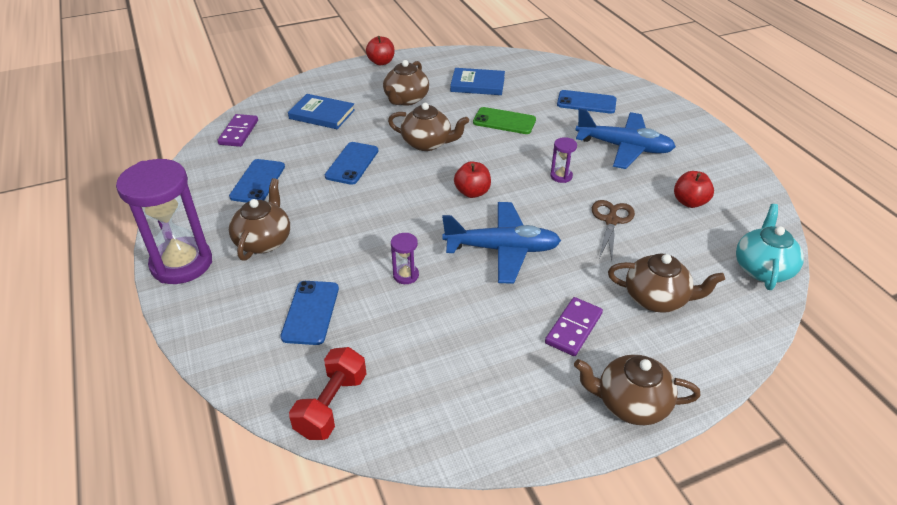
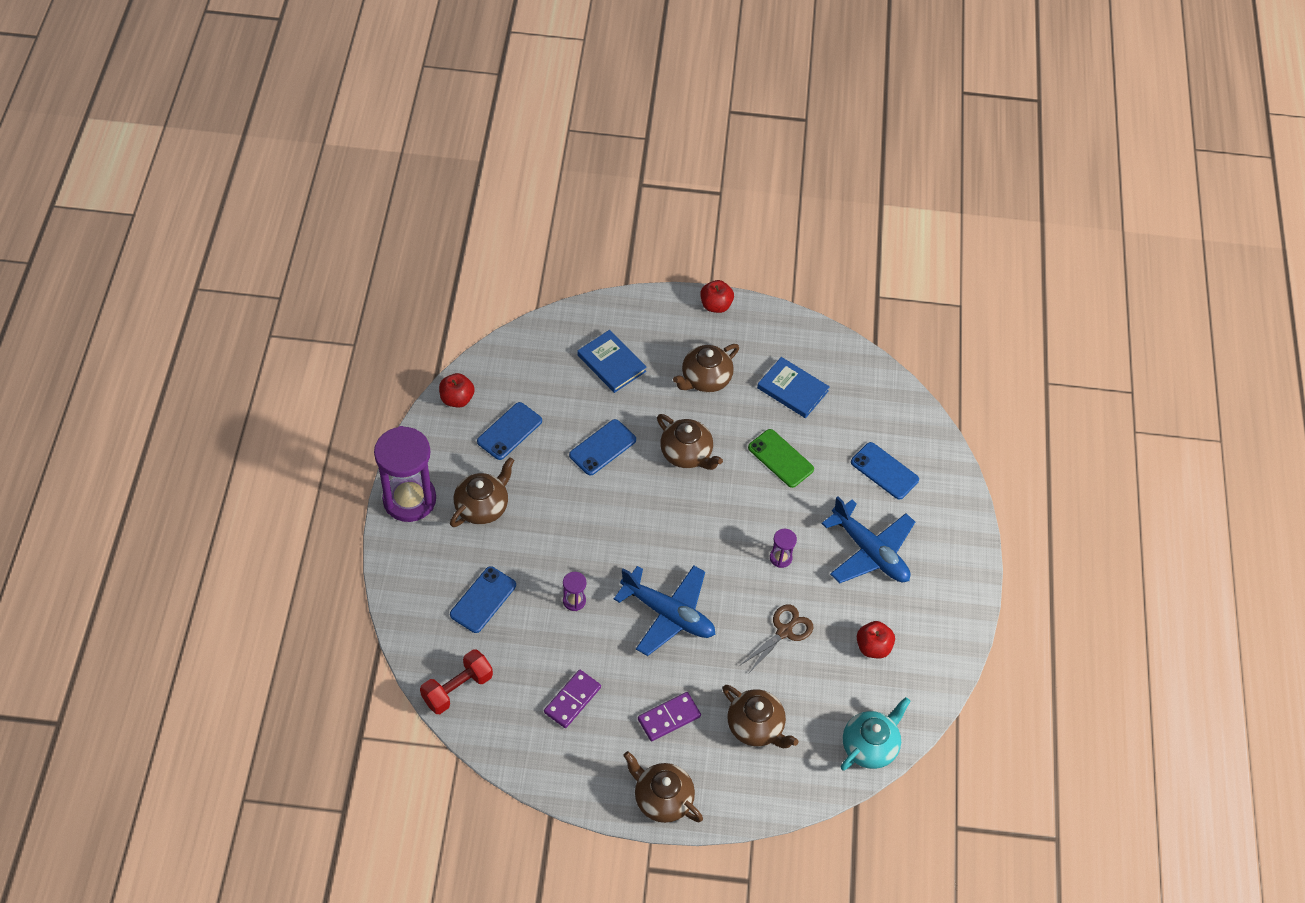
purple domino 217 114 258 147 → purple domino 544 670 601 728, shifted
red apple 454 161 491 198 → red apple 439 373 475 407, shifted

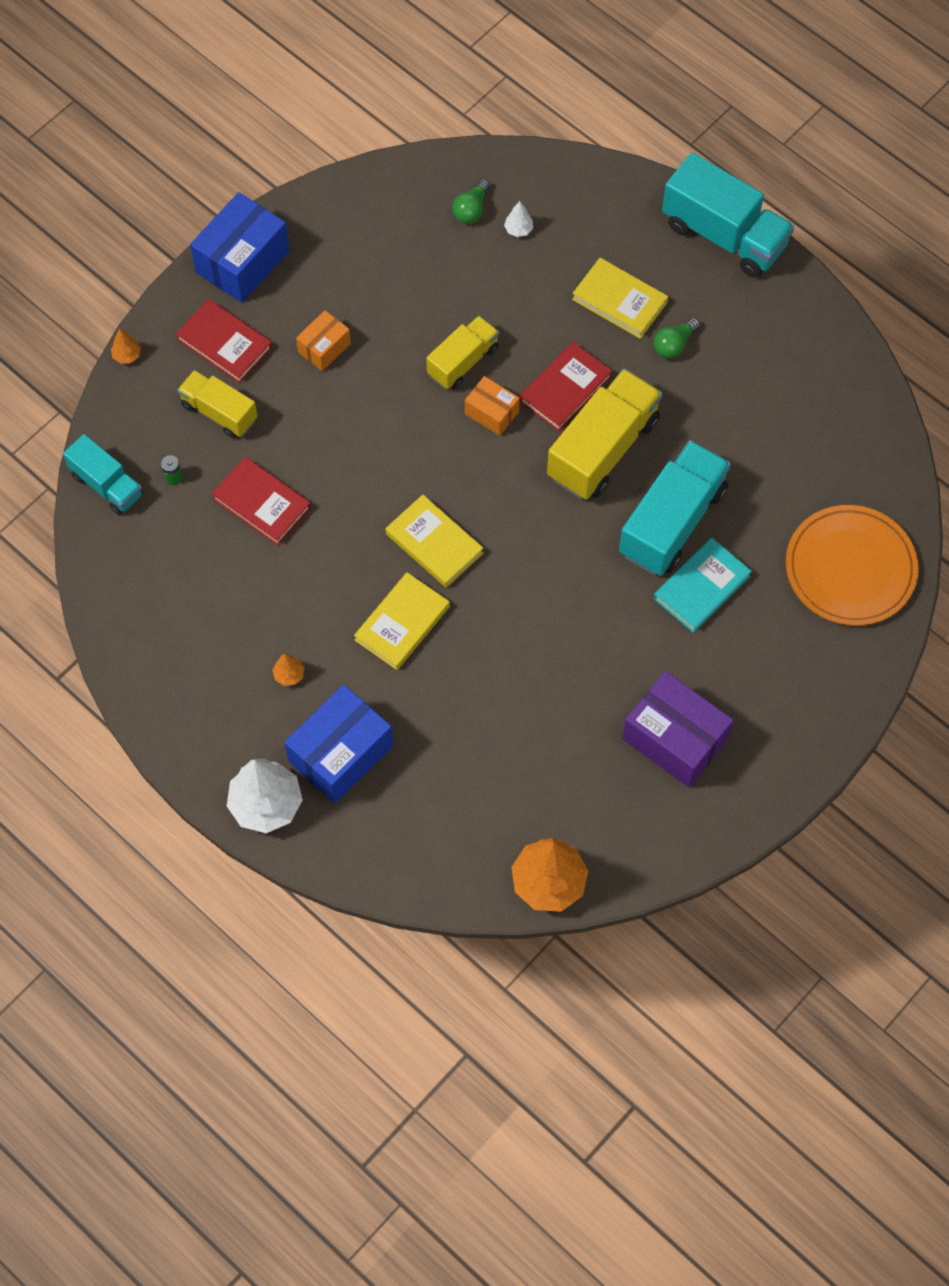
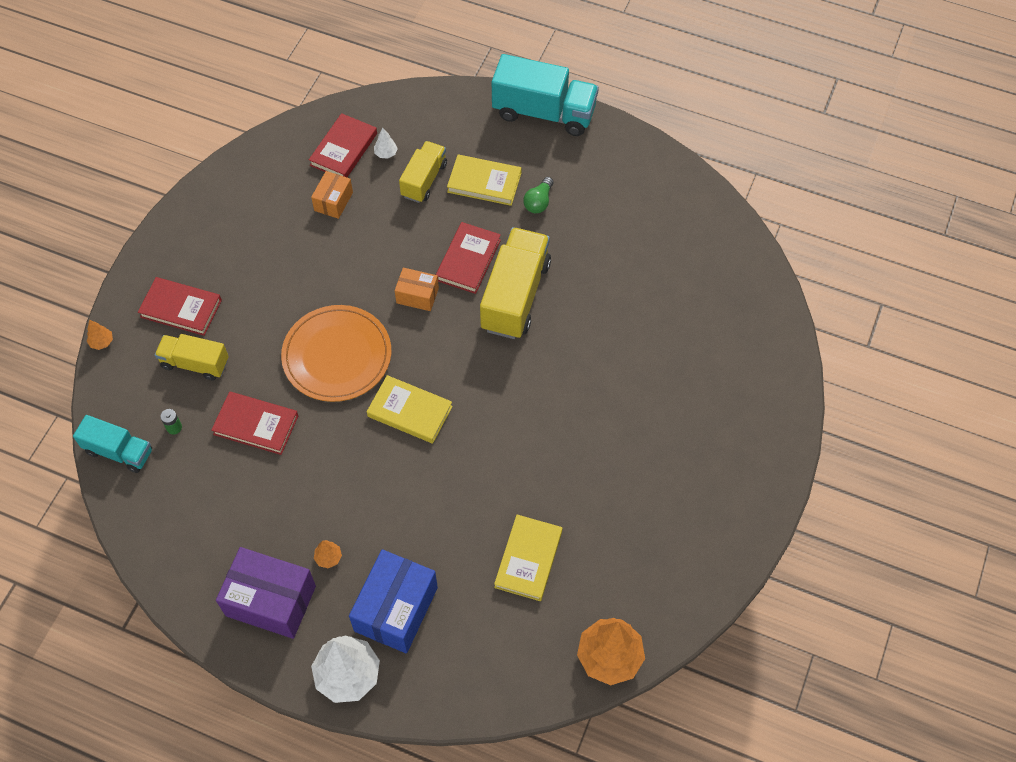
blue box 190 192 290 303 → -
orange box 296 310 351 371 → orange box 311 171 353 219, shifted
yellow book 354 572 450 670 → yellow book 494 515 563 601, shifted
yellow truck 426 316 499 389 → yellow truck 399 141 447 203, shifted
green light bulb 452 179 490 224 → red book 309 113 377 177
turquoise truck 619 440 731 576 → -
purple box 622 671 733 787 → purple box 216 547 316 639, shifted
turquoise book 654 538 752 633 → -
orange plate 786 505 919 626 → orange plate 281 305 391 402, shifted

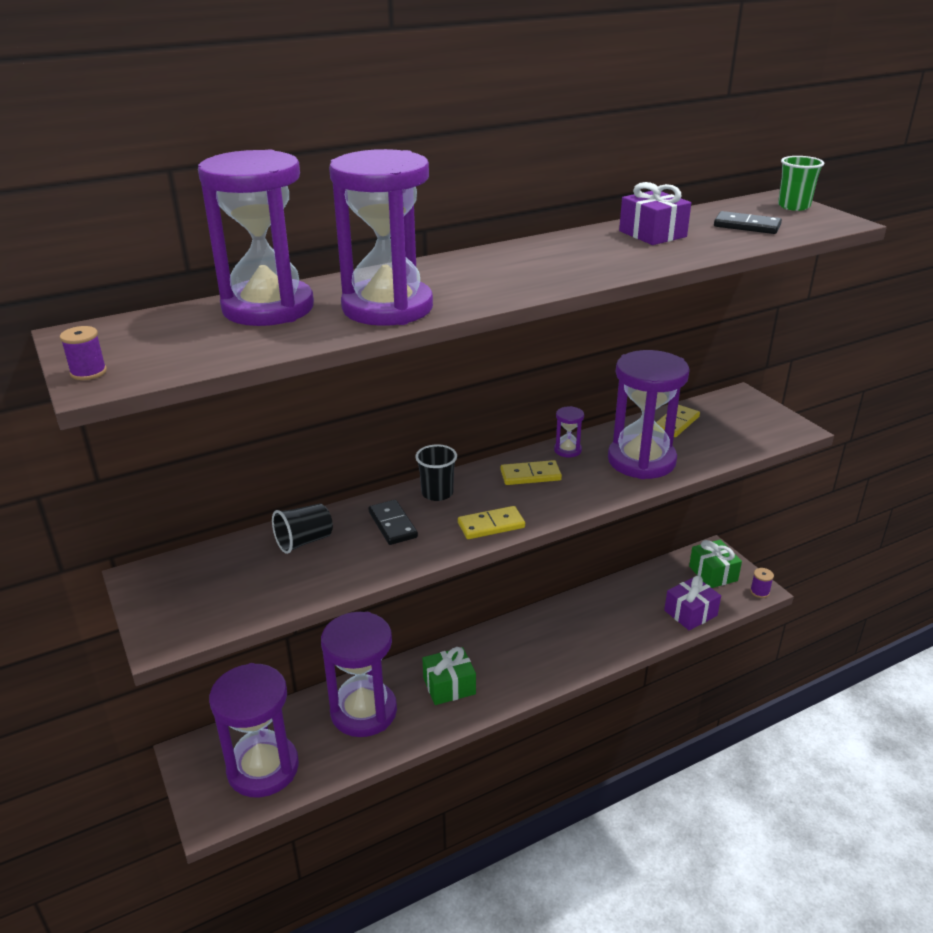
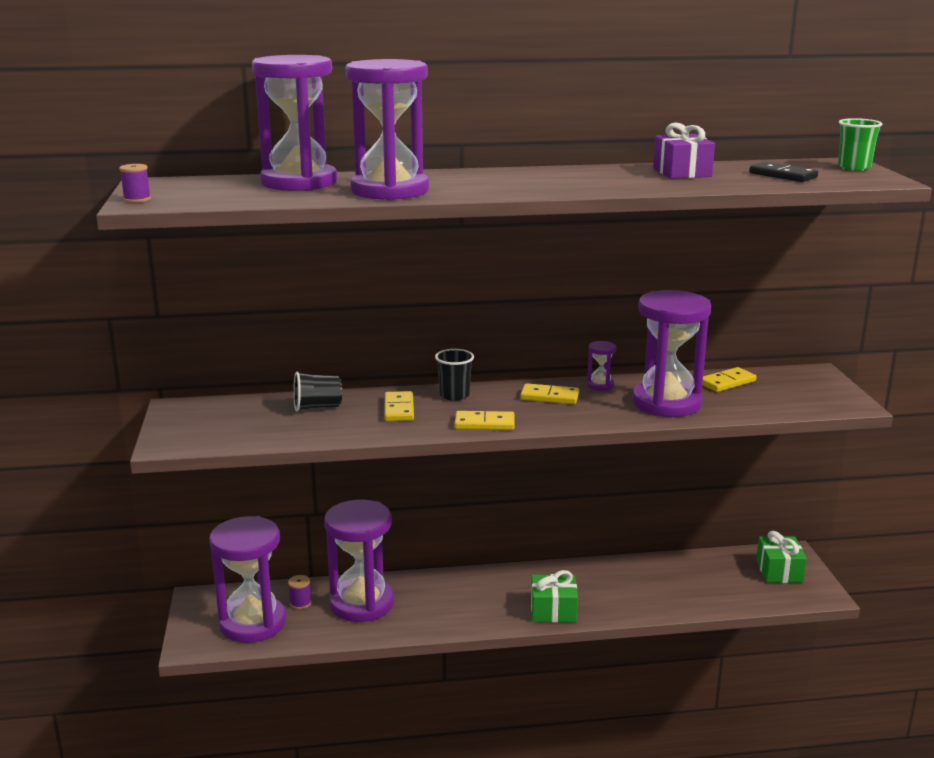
black domino 368 500 418 545 → yellow domino 385 391 414 421
green gift 422 647 476 705 → green gift 531 570 578 623, shifted
purple gift 664 576 721 630 → -
purple spool 750 568 774 598 → purple spool 288 575 311 609, shifted

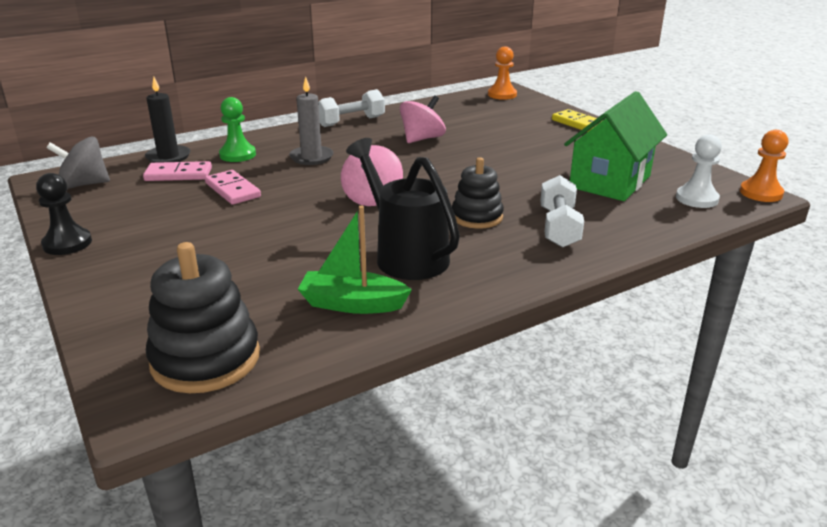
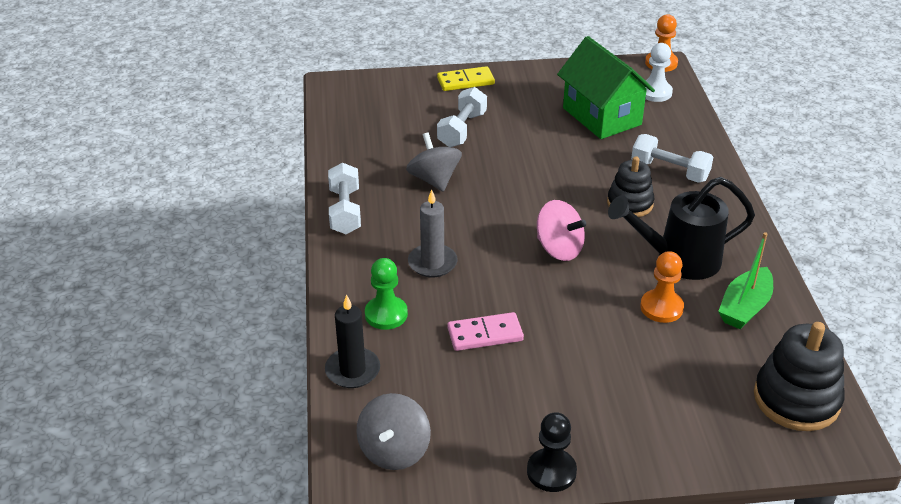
pink domino 143 161 212 181 → -
pink spinning top 400 95 446 143 → grey spinning top 406 132 462 192
orange pawn 488 46 517 100 → orange pawn 640 251 684 323, shifted
- → white dumbbell 437 87 487 147

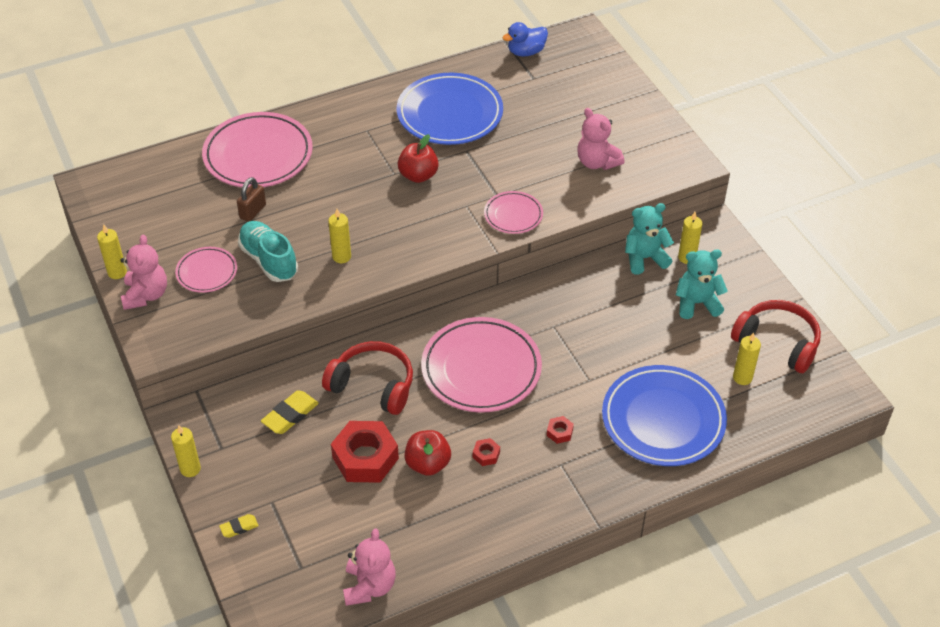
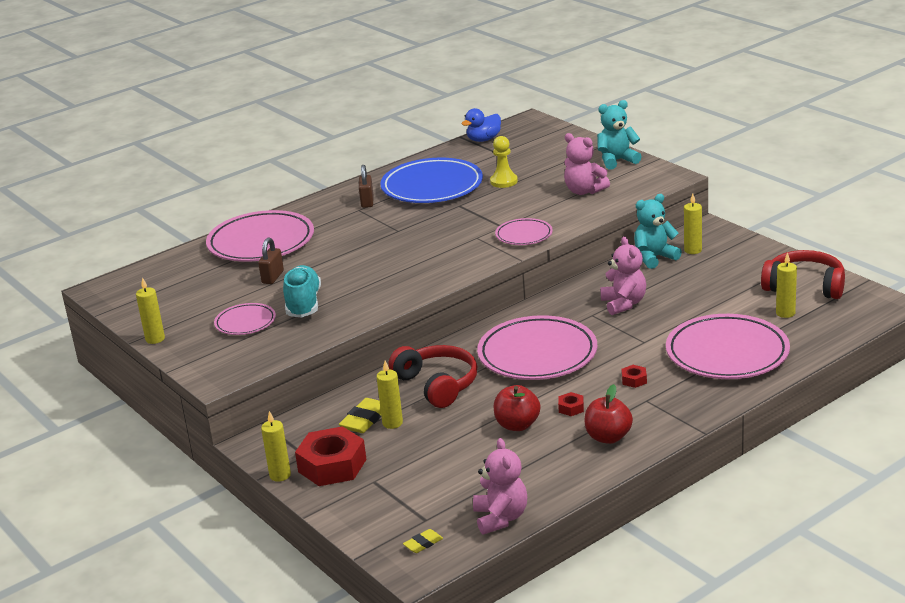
pink teddy bear 121 235 167 310 → pink teddy bear 600 236 646 315, shifted
yellow eraser 219 514 259 538 → yellow eraser 403 529 443 553, shifted
turquoise shoe 238 221 298 282 → turquoise shoe 283 265 321 318, 45 degrees clockwise
red headphones 322 341 413 415 → red headphones 389 345 477 408, 45 degrees clockwise
yellow candle 328 209 351 263 → yellow candle 377 361 403 429, shifted
red nut 331 421 399 483 → red nut 295 426 367 486, shifted
red apple 397 134 439 183 → red apple 585 384 633 444, shifted
blue plate 602 365 727 466 → pink plate 666 314 790 379
turquoise teddy bear 676 250 728 319 → turquoise teddy bear 597 100 642 170, shifted
- → brown padlock 359 165 373 208
- → yellow pawn 490 136 518 188

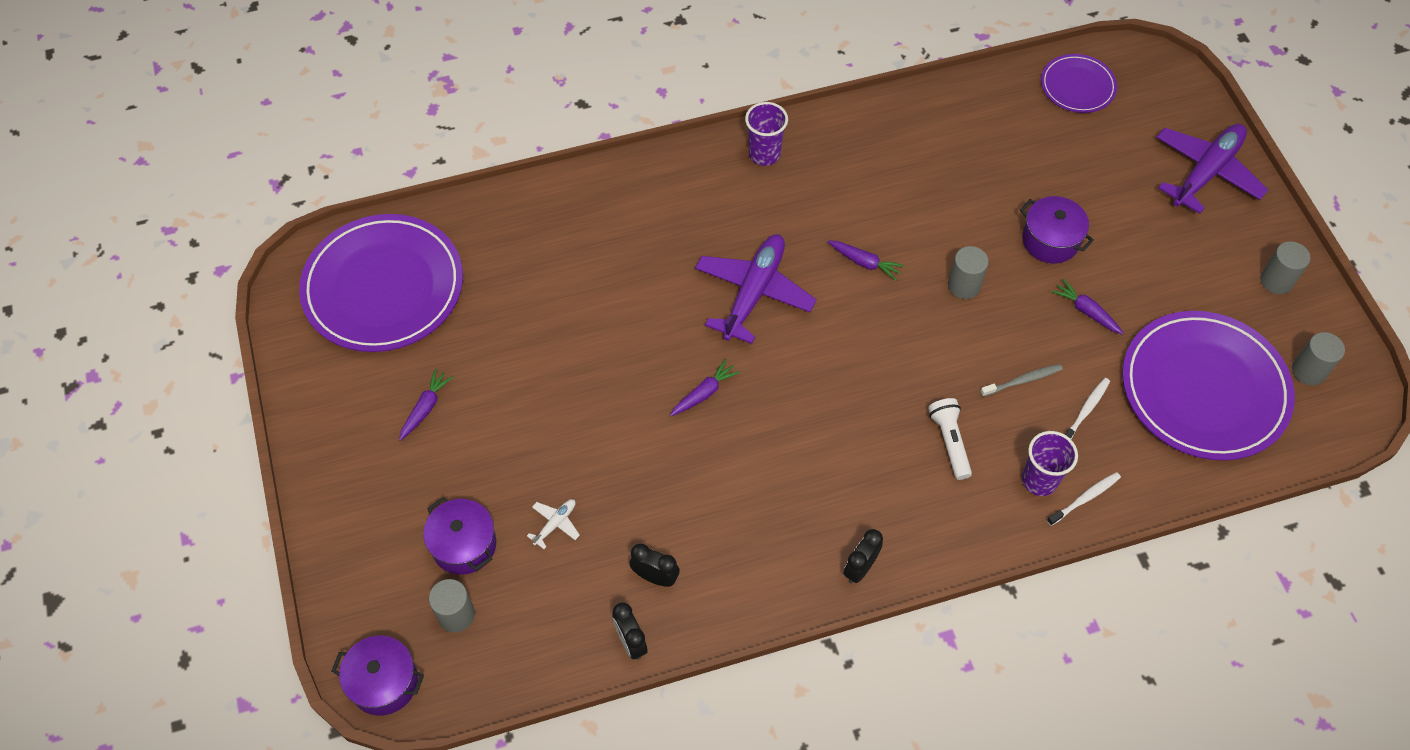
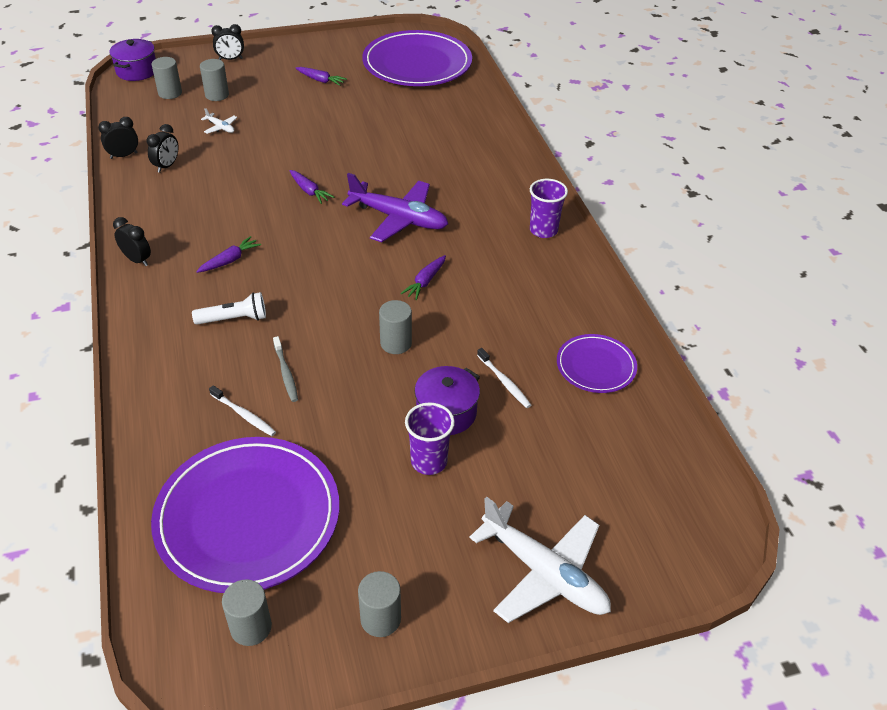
purple pot 423 497 496 575 → grey cylinder 200 59 229 101
purple cup 1022 431 1078 496 → purple cup 405 402 455 475, shifted
purple plate 1041 54 1117 113 → purple plate 557 334 637 393, shifted
white toothbrush 1047 472 1121 526 → white toothbrush 477 348 531 408, shifted
purple carrot 1051 279 1124 335 → purple carrot 196 236 261 273, shifted
purple plane 1156 124 1268 214 → white plane 469 497 611 623
- → black clock 211 24 244 60

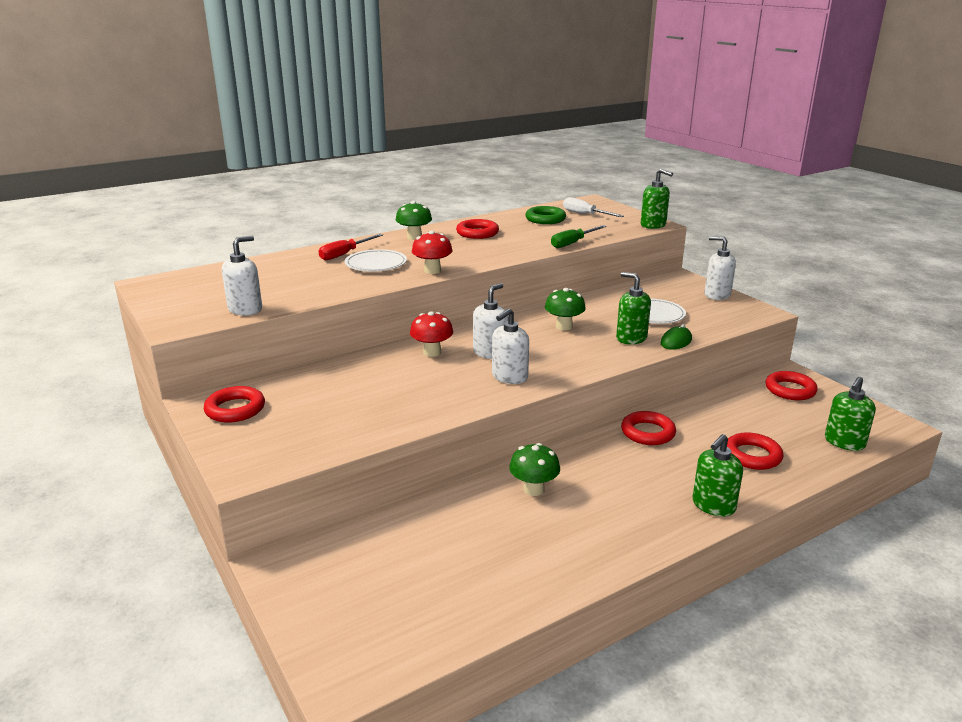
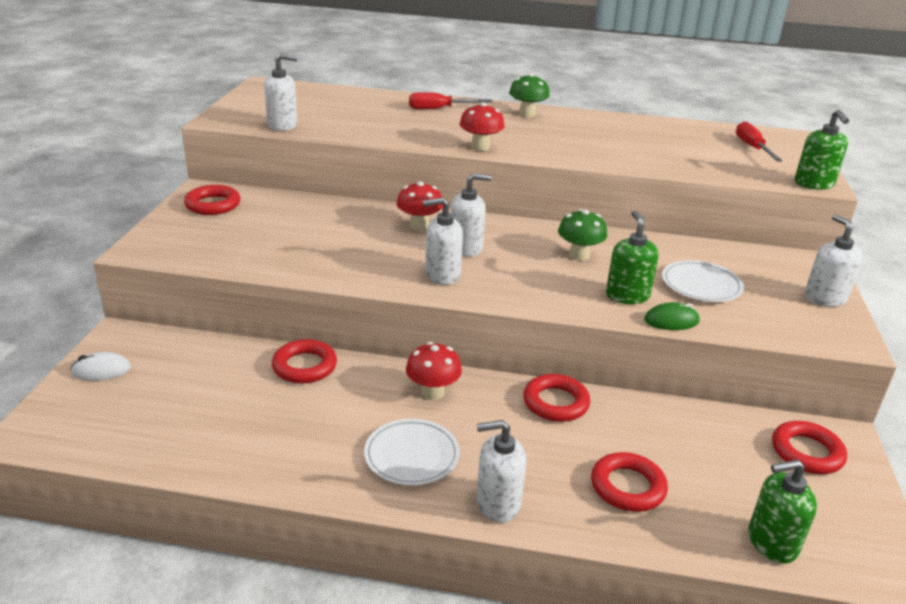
white plate 345 249 407 272 → white plate 364 419 460 486, shifted
red ring 456 219 499 239 → red ring 272 339 337 383, shifted
green mushroom 509 443 560 496 → -
green ring 525 206 566 224 → -
green screwdriver 551 225 607 248 → -
white screwdriver 563 197 624 217 → red screwdriver 736 121 782 162
green soap dispenser 692 434 743 517 → white soap dispenser 476 420 526 522
- → white mouse 70 352 131 381
- → red mushroom 406 342 462 400

